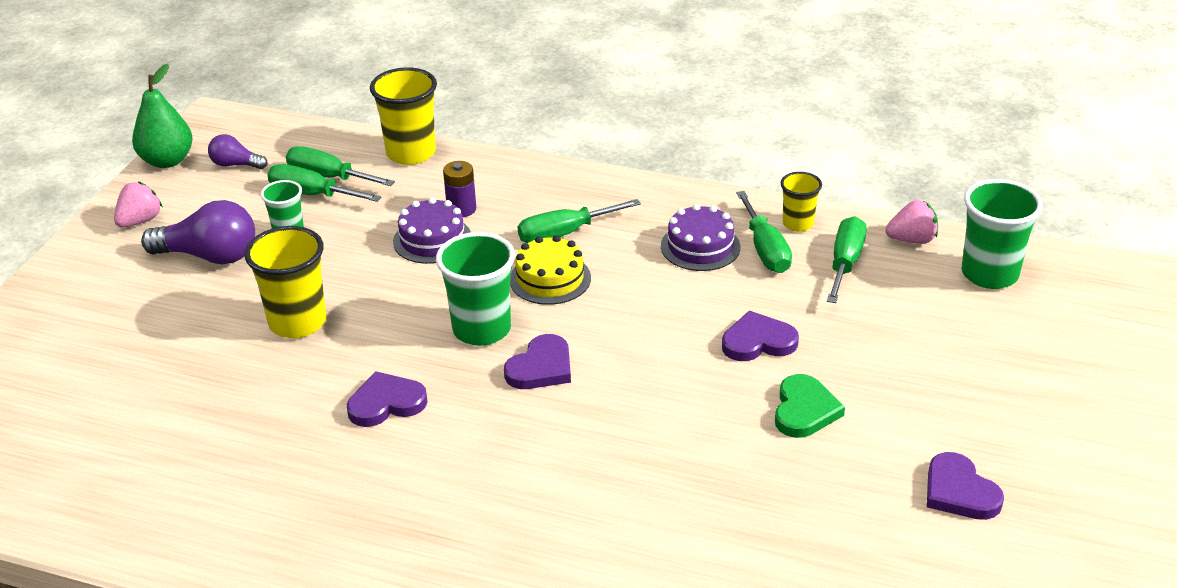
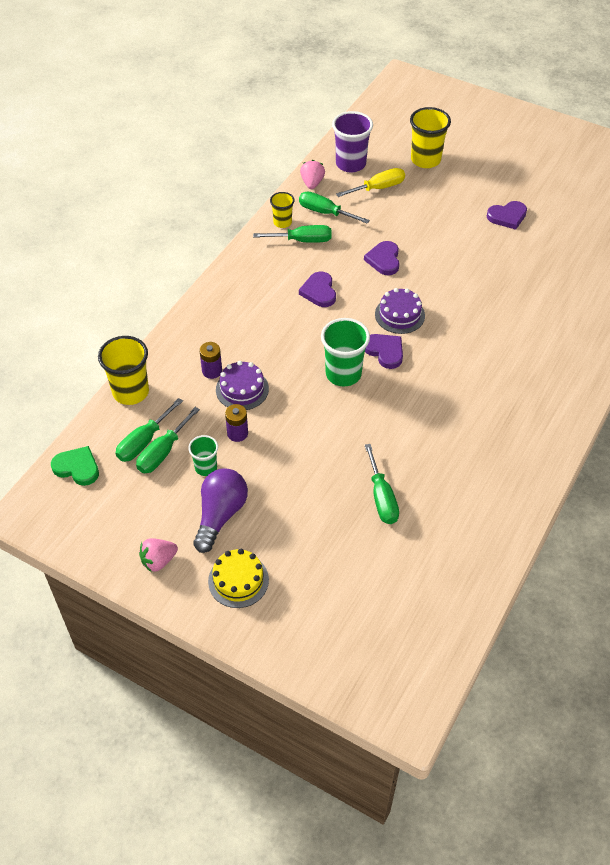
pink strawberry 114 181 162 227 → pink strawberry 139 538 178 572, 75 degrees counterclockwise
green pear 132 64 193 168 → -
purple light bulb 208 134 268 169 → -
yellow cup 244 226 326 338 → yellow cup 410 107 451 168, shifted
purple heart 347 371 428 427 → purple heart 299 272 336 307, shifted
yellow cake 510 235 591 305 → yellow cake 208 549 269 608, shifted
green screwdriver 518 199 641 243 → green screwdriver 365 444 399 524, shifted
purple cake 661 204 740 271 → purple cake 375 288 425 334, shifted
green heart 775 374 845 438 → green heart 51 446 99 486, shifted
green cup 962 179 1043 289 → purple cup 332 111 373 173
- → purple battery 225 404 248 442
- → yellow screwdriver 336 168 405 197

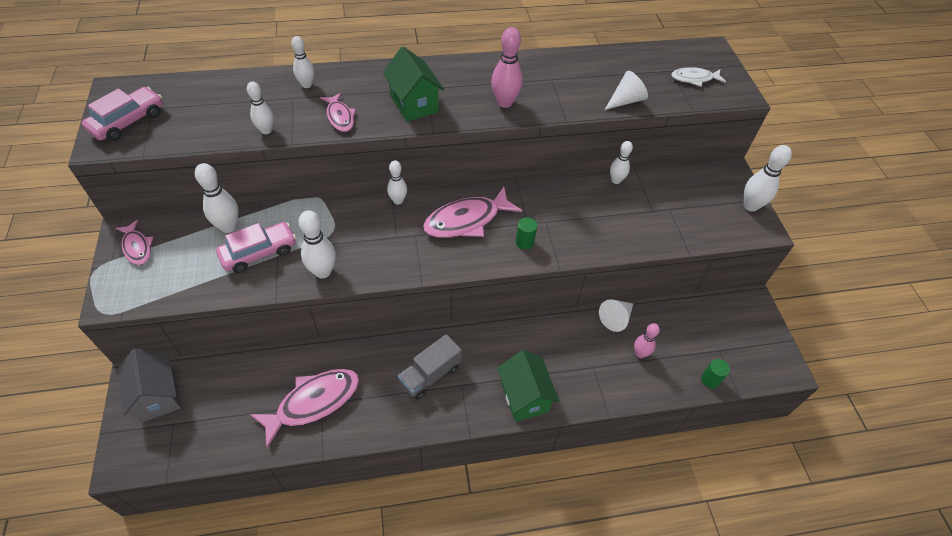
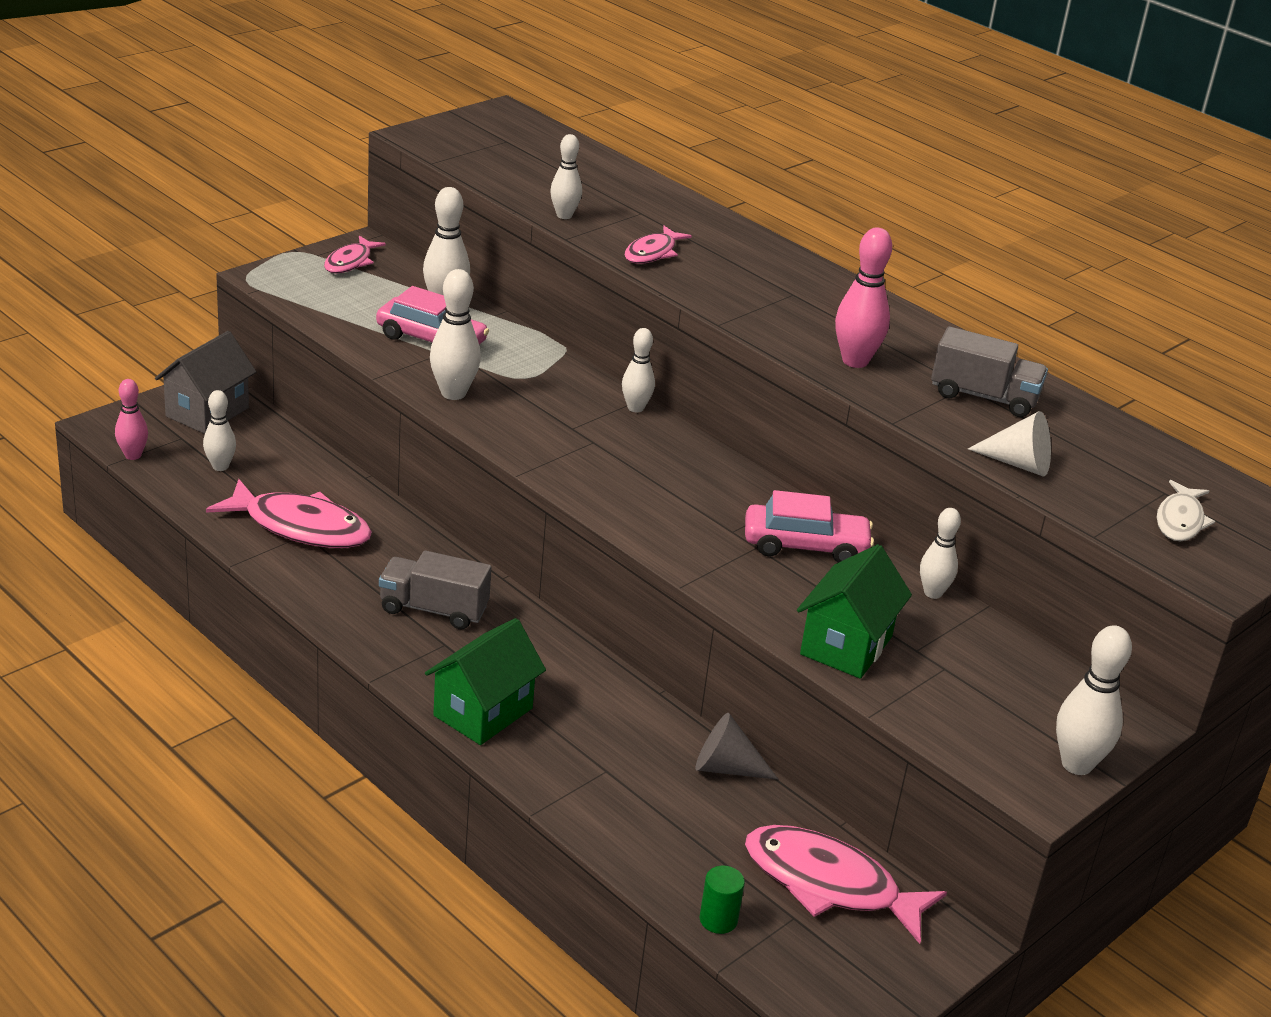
pink car 82 87 163 141 → pink car 745 490 874 563, shifted
white bowling pin 291 36 314 88 → white bowling pin 203 390 236 471, shifted
green house 383 47 444 121 → green house 797 544 912 679, shifted
pink fish 423 187 522 238 → pink fish 745 825 947 944, shifted
green cylinder 515 217 537 250 → -
white cone 599 299 633 332 → grey cone 695 713 779 780
pink bowling pin 634 323 660 358 → pink bowling pin 115 379 148 460, shifted
white fish 671 67 726 86 → white fish 1157 480 1215 541, 120 degrees counterclockwise
- → grey truck 931 326 1048 417

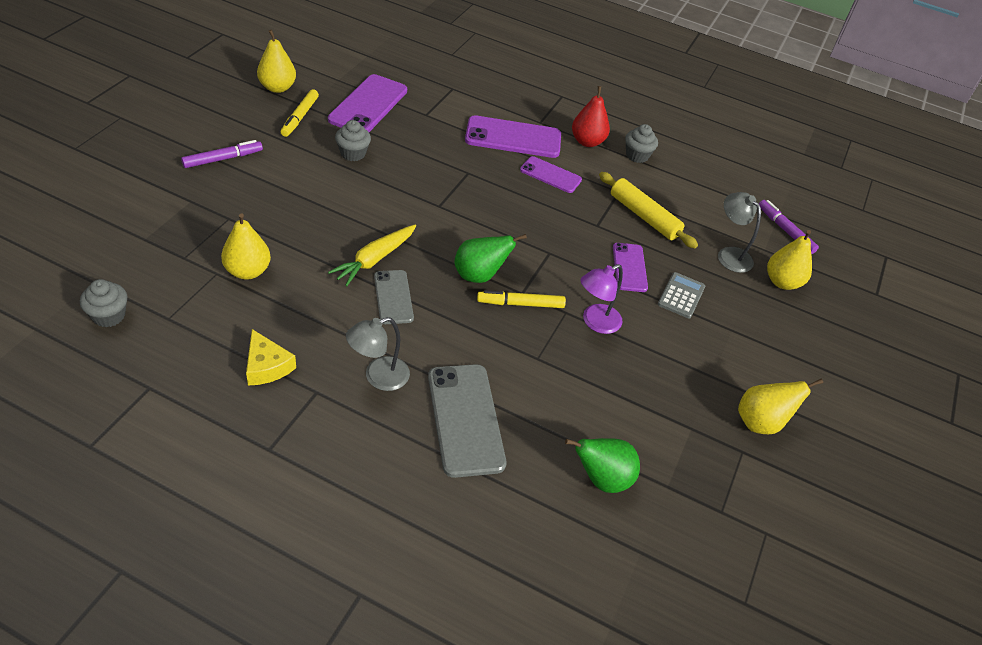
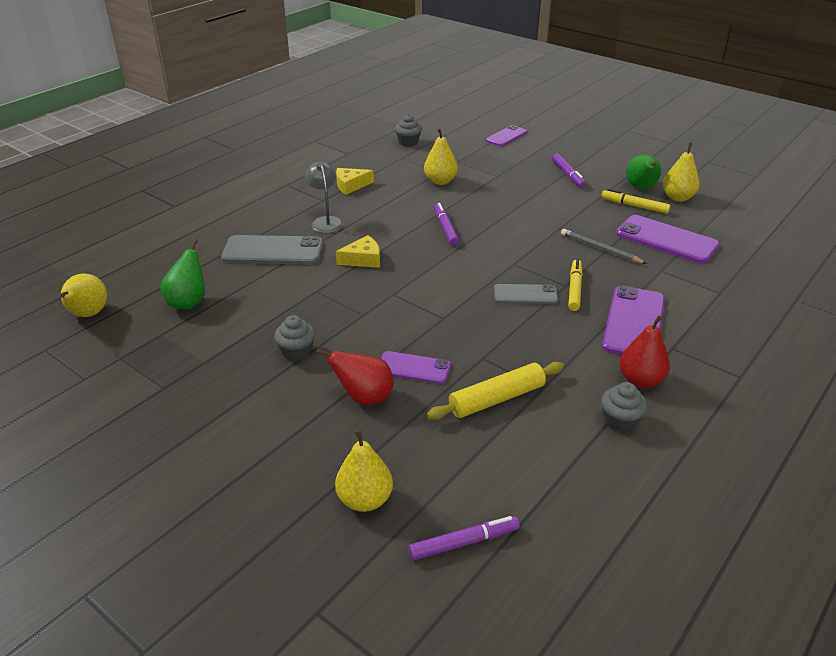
yellow carrot 328 224 416 286 → purple marker 434 203 459 246
grey cupcake 335 120 371 161 → grey cupcake 274 315 315 361, shifted
grey phone 374 270 414 324 → grey phone 494 284 558 304, shifted
green pear 454 234 527 283 → green pear 626 154 661 189, shifted
yellow marker 477 290 566 308 → yellow marker 568 259 583 311, shifted
purple phone 520 156 582 193 → purple phone 486 125 528 146, shifted
purple lamp 581 264 623 334 → -
grey calculator 658 272 705 319 → red pear 316 349 394 405
grey lamp 718 192 761 273 → -
yellow pear 738 379 823 434 → yellow pear 60 274 107 317, shifted
- → yellow cheese 336 235 380 268
- → grey pencil 561 229 647 264

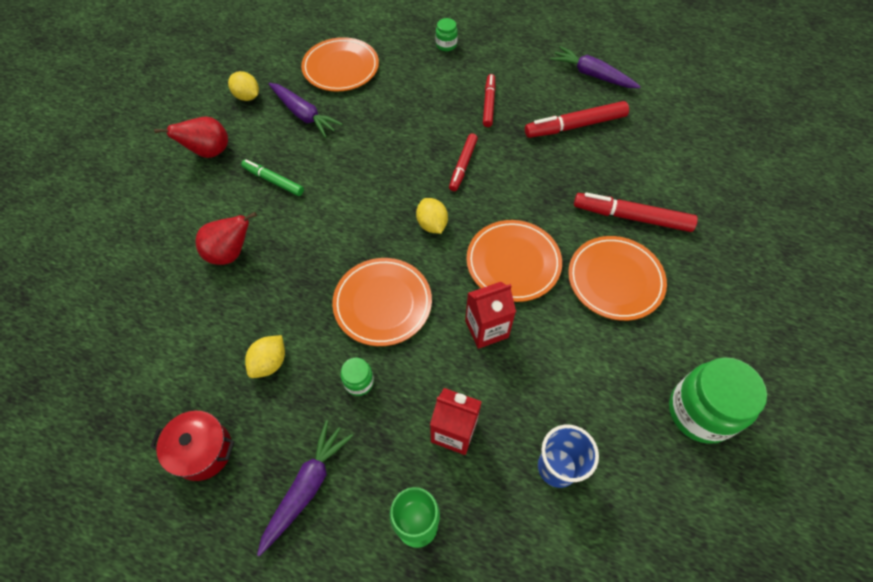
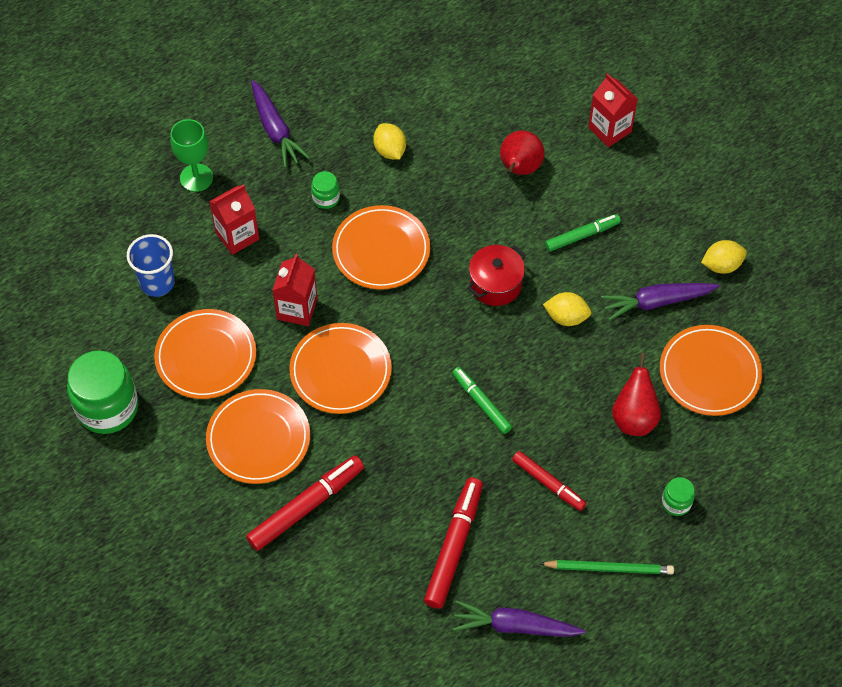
red pot 150 411 235 481 → red pot 467 245 526 306, shifted
red pear 154 117 228 158 → red pear 612 353 661 436, shifted
yellow lemon 416 198 448 234 → yellow lemon 543 292 591 326, shifted
red marker 449 134 478 191 → green marker 452 367 512 434
purple carrot 550 46 641 88 → purple carrot 453 600 586 637, 150 degrees counterclockwise
- → orange plate 154 309 256 399
- → green pencil 539 560 674 574
- → red carton 588 73 638 147

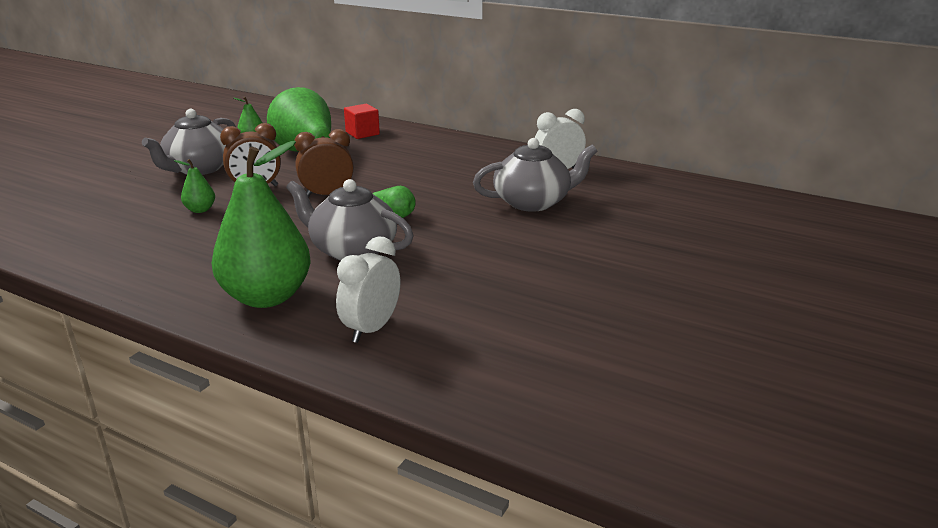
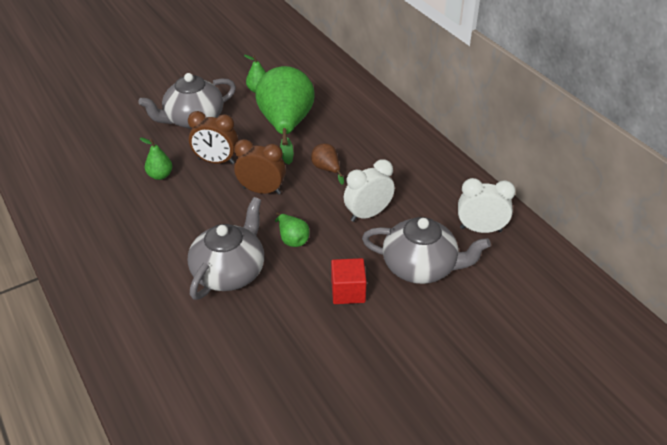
green pear 211 141 311 308 → -
grey teapot 286 179 414 261 → grey teapot 188 197 264 300, 60 degrees clockwise
white clock 336 237 400 343 → white clock 344 159 395 222, shifted
red cube 344 104 380 139 → red cube 331 258 367 304, shifted
- → brown pear 311 143 344 185

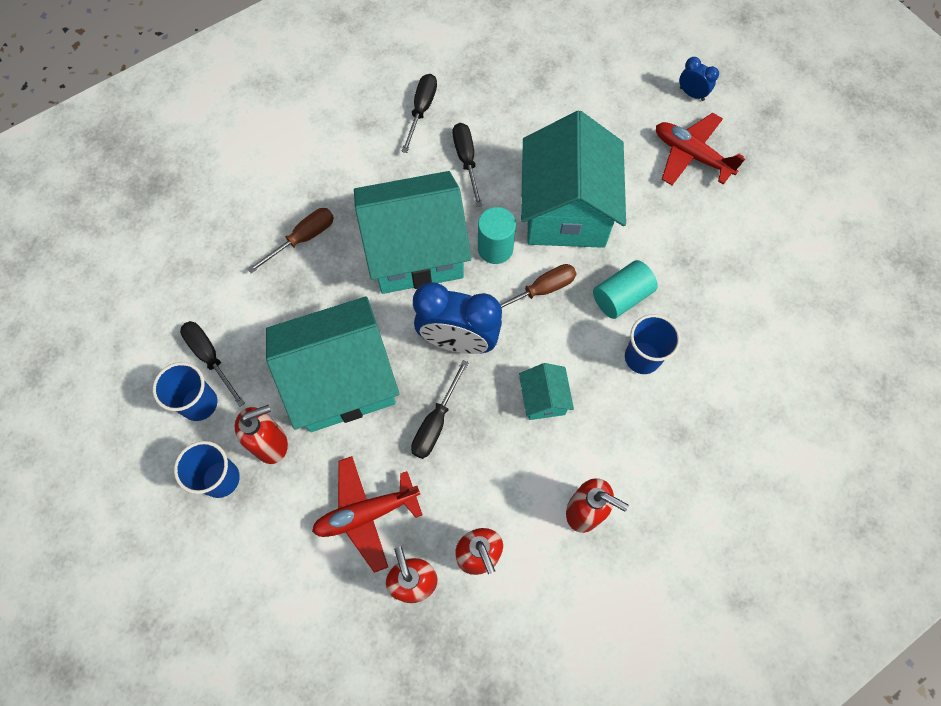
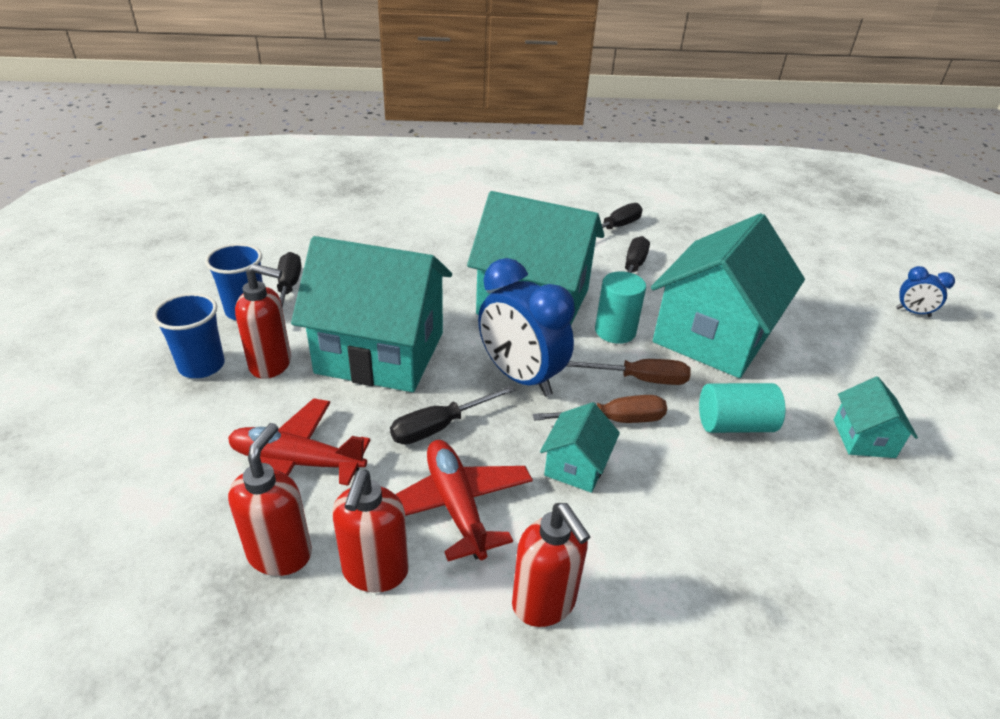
brown screwdriver 248 208 334 273 → brown screwdriver 533 395 667 423, shifted
blue cup 625 314 681 374 → -
red plane 656 113 745 185 → red plane 395 440 533 561, shifted
blue clock 679 57 719 101 → blue clock 896 266 955 317, 135 degrees clockwise
- → turquoise house 833 377 918 458

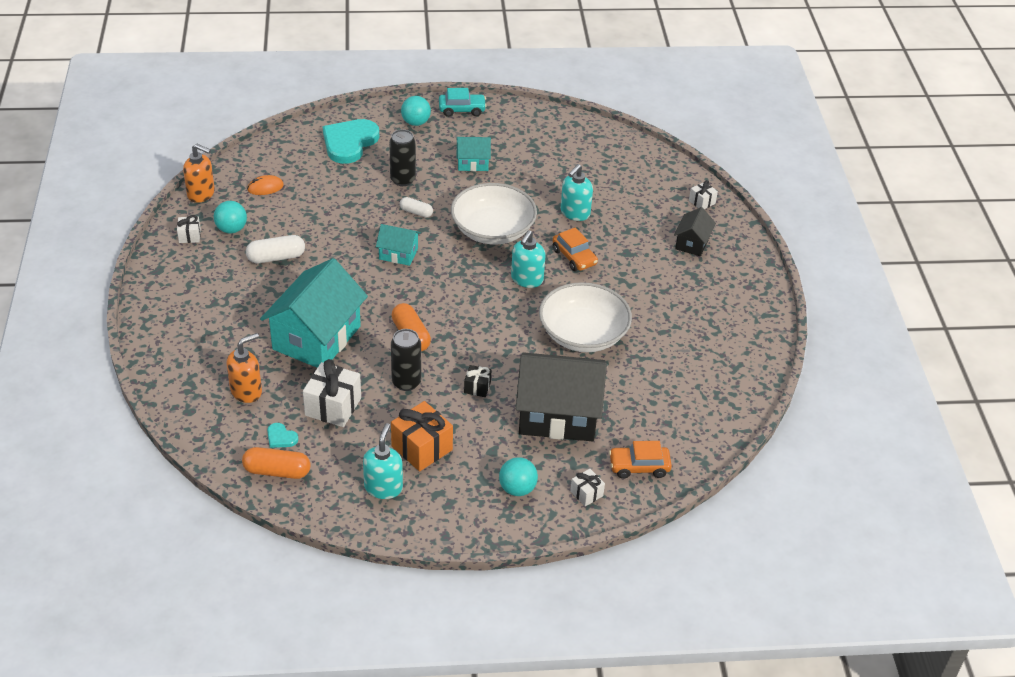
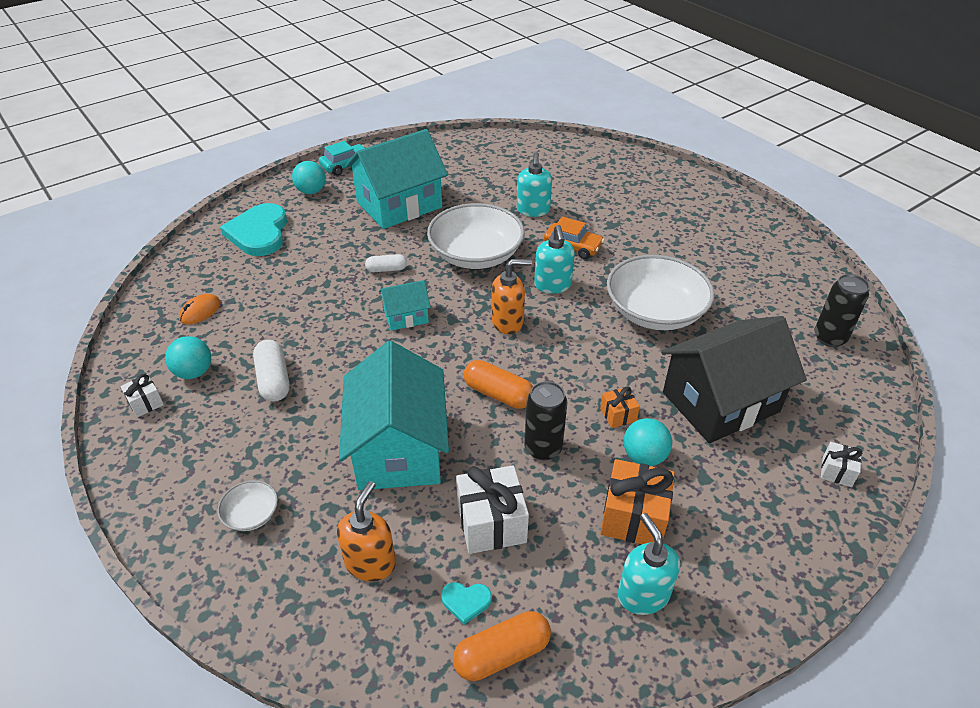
orange soap dispenser 183 144 215 203 → orange soap dispenser 492 259 532 334, shifted
white capsule 246 235 305 263 → white capsule 253 340 290 402, 60 degrees counterclockwise
black can 389 129 416 186 → black can 814 274 870 347, shifted
turquoise house 456 137 491 171 → turquoise house 345 129 448 229, x2.06
black gift 464 365 491 397 → orange gift 600 387 640 428
turquoise ball 499 457 538 496 → turquoise ball 624 418 672 466, shifted
orange car 609 441 672 479 → -
black house 674 207 716 256 → -
white gift 689 180 718 209 → -
- → white bowl 217 480 278 531

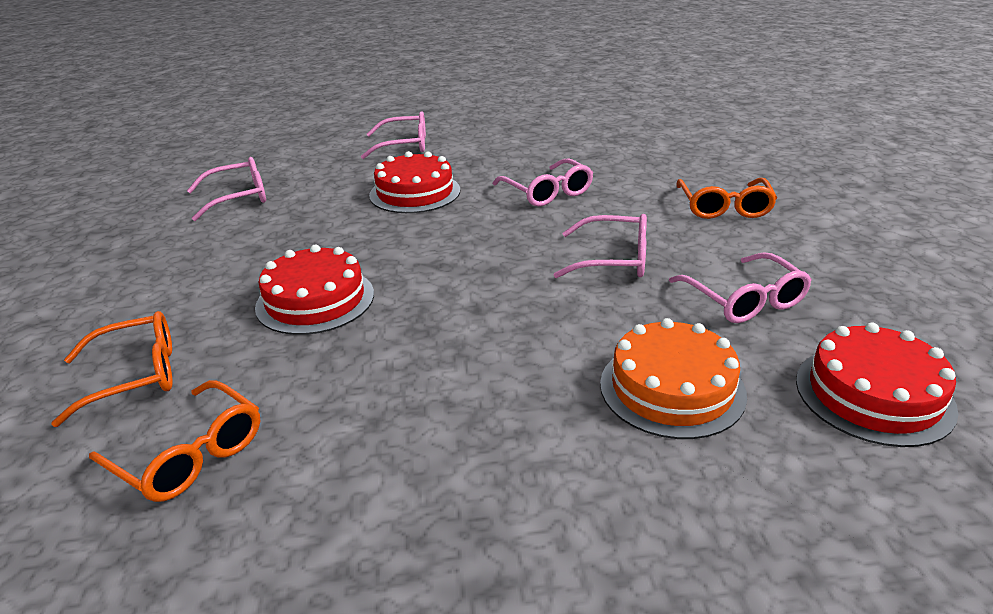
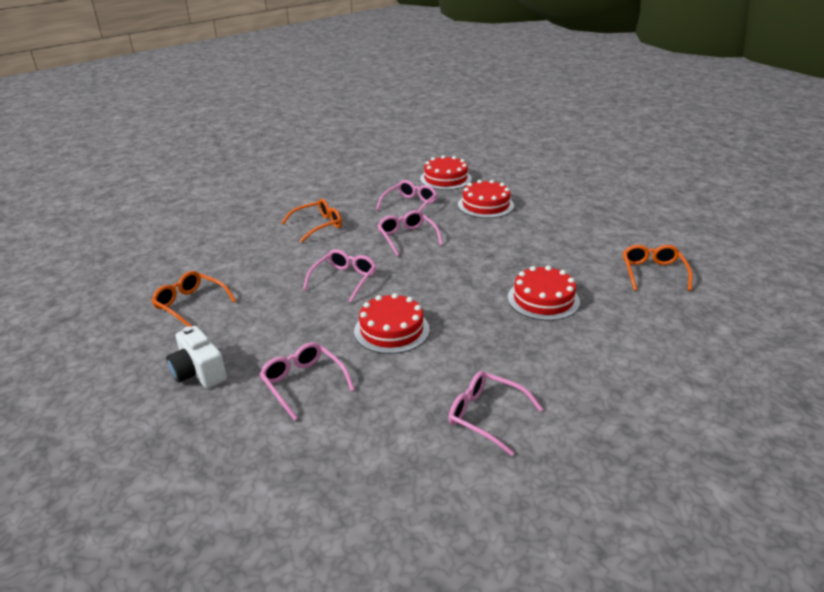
orange glasses 51 311 173 427 → orange glasses 151 271 236 327, shifted
orange cake 600 318 747 439 → red cake 458 180 514 218
- → white camera 166 326 227 388

